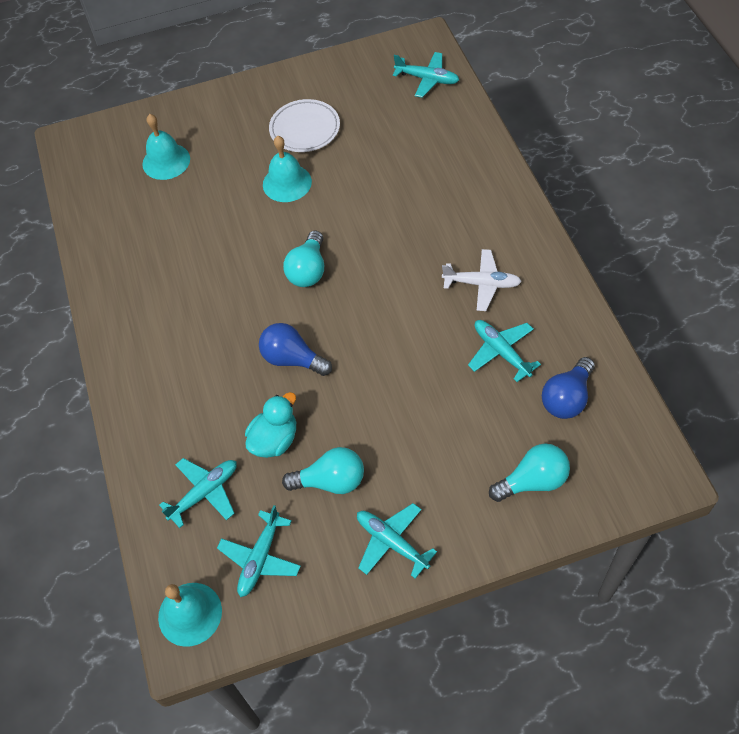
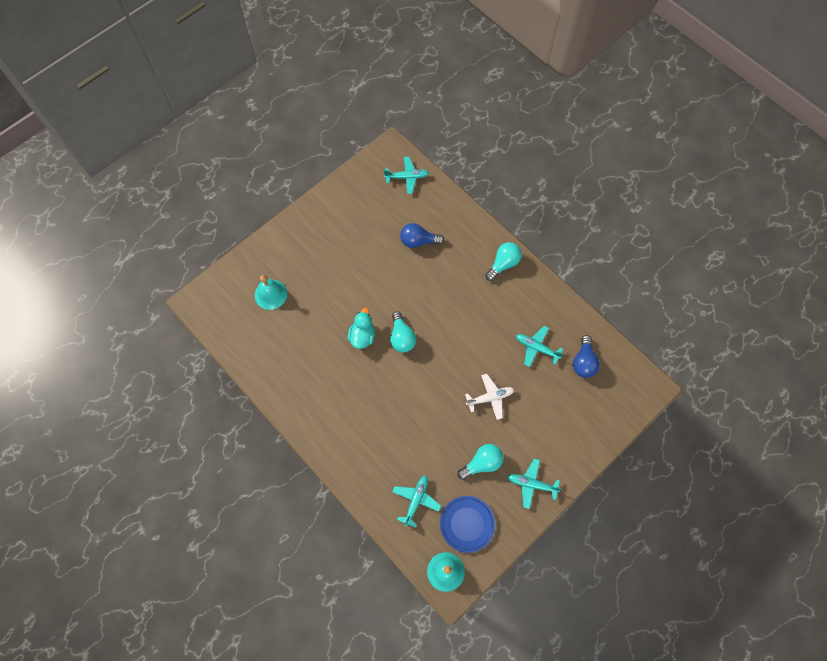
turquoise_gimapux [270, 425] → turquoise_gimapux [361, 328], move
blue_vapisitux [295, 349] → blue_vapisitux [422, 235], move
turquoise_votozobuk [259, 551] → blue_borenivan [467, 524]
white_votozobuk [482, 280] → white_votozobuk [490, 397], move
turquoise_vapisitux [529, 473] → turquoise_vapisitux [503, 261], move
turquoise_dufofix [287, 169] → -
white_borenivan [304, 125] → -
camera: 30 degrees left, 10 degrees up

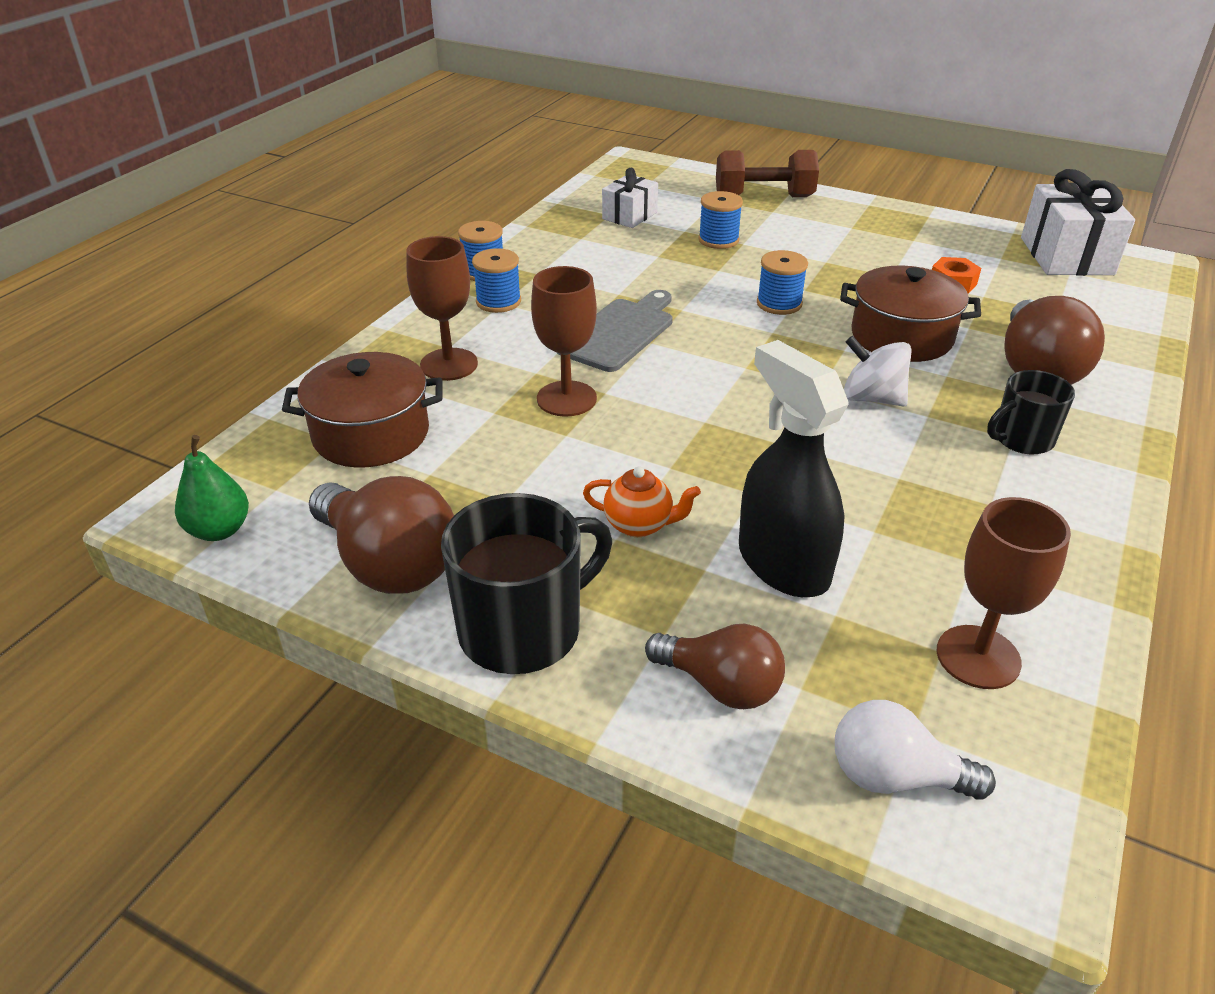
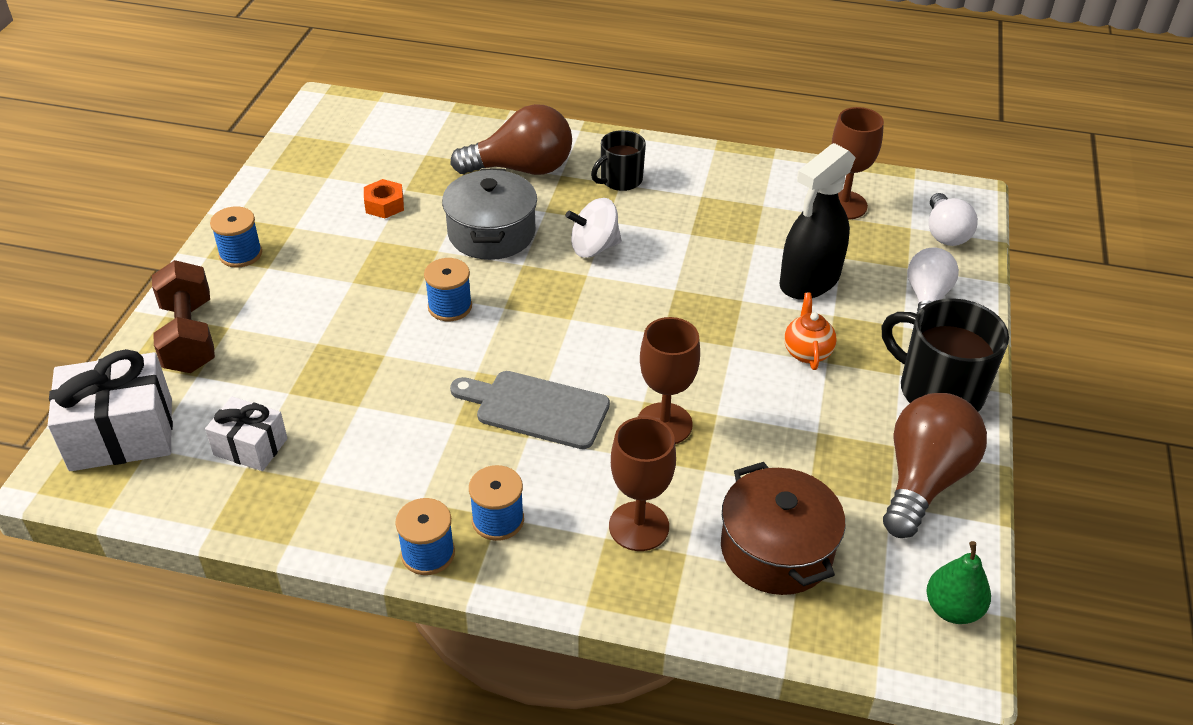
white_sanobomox [1078, 222] → white_sanobomox [110, 410], move
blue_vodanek [720, 220] → blue_vodanek [236, 237], move
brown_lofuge [910, 314] → grey_lofuge [489, 214]
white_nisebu [878, 371] → white_nisebu [594, 228], 60 degrees clockwise
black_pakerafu [1031, 412] → black_pakerafu [618, 160], 90 degrees clockwise
brown_vapisitux [715, 666] → white_vapisitux [933, 280]
camera: 105 degrees left, 5 degrees up

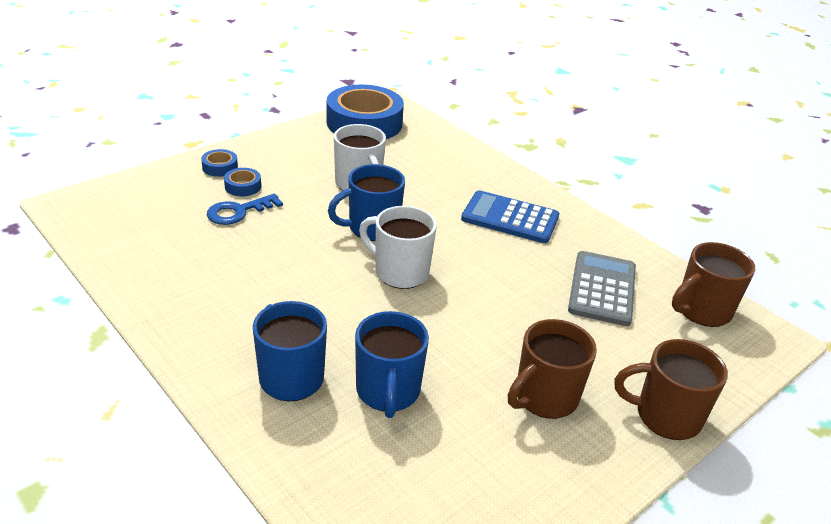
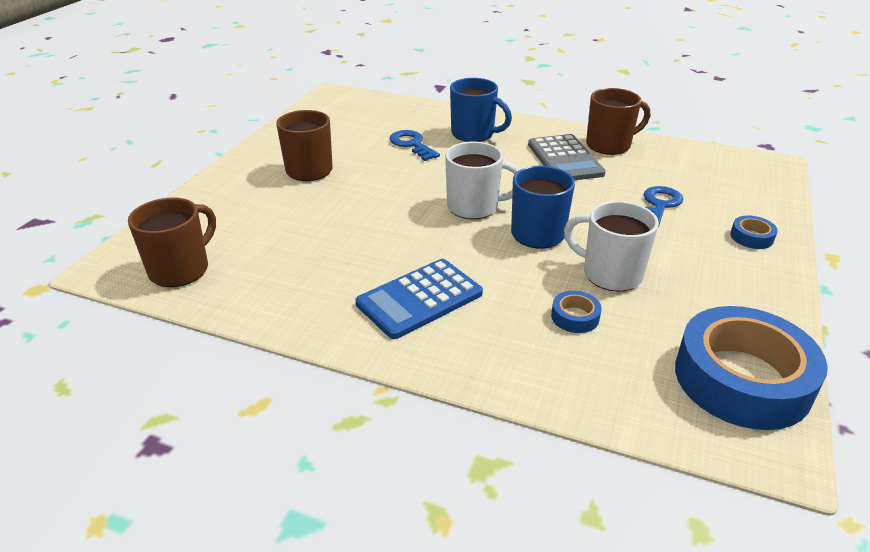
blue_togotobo [510, 216] → blue_togotobo [419, 299], 150 degrees clockwise
blue_pakerafu [392, 364] → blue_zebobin [414, 145]
grey_togotobo [602, 288] → grey_togotobo [567, 157], move
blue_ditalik [242, 182] → blue_ditalik [576, 312], move
brown_pakerafu [671, 389] → brown_pakerafu [618, 121], move
camera: 155 degrees right, 0 degrees up

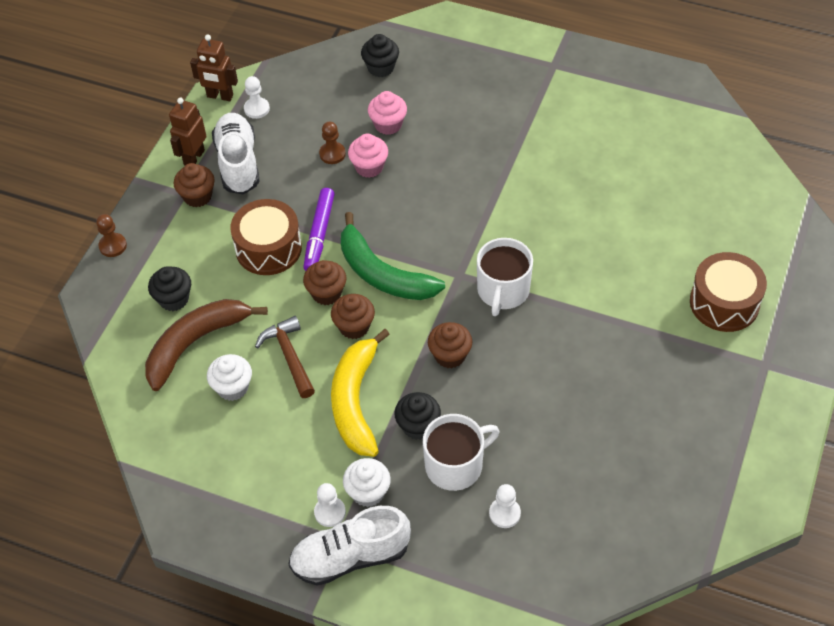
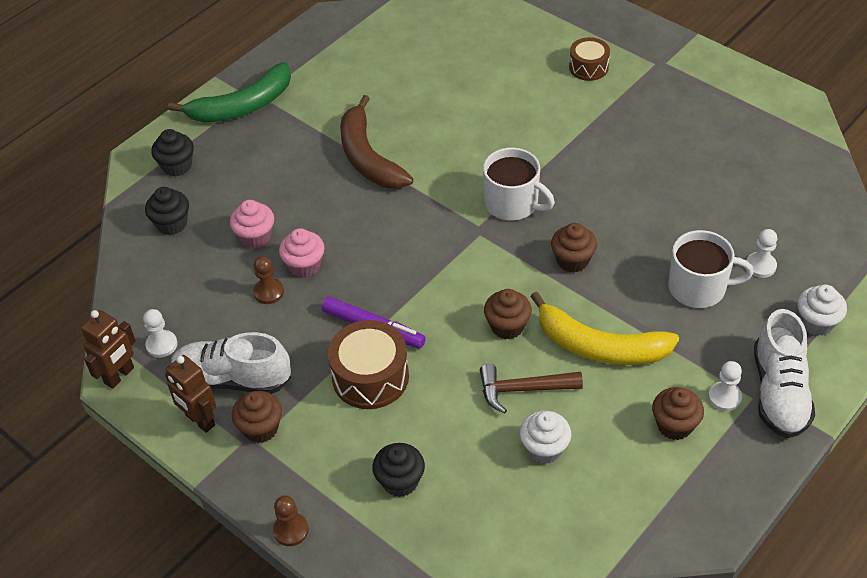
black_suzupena [417, 416] → black_suzupena [172, 153], move
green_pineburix [393, 256] → green_pineburix [229, 92], move
brown_pineburix [206, 345] → brown_pineburix [376, 142], move
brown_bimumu [728, 292] → brown_bimumu [589, 59], x0.63
brown_suzupena [324, 282] → brown_suzupena [678, 413], move
white_pakerafu [461, 452] → white_pakerafu [711, 269], 105 degrees clockwise
white_suzupena [367, 482] → white_suzupena [822, 310], move
camera: 70 degrees left, 5 degrees down

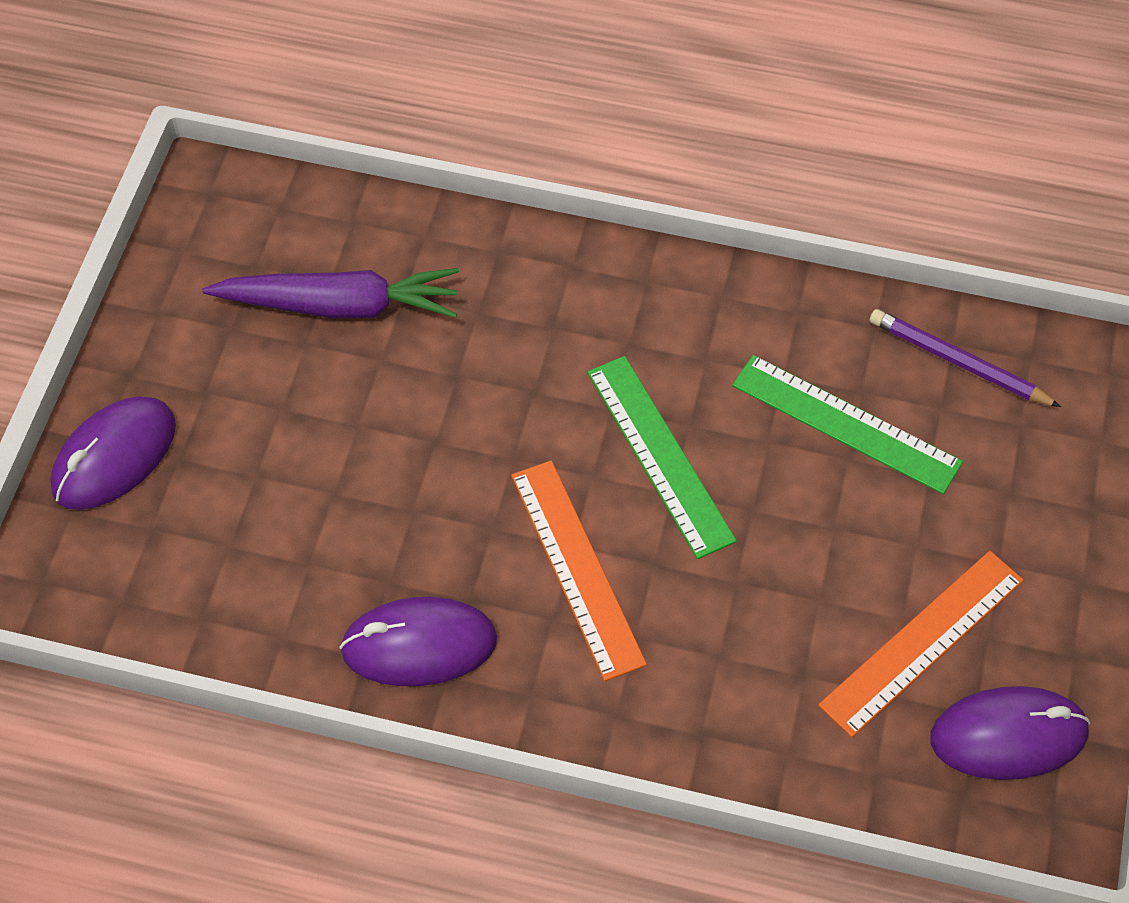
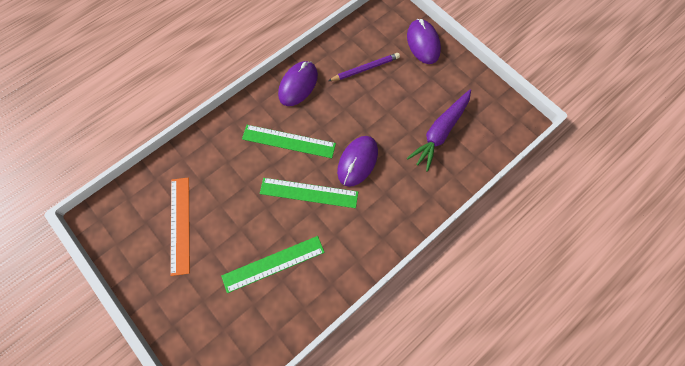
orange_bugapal [579, 571] → green_bugapal [289, 141]
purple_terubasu [965, 358] → purple_terubasu [364, 67], move
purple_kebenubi [1010, 733] → purple_kebenubi [357, 161], move
camera: 125 degrees right, 10 degrees up

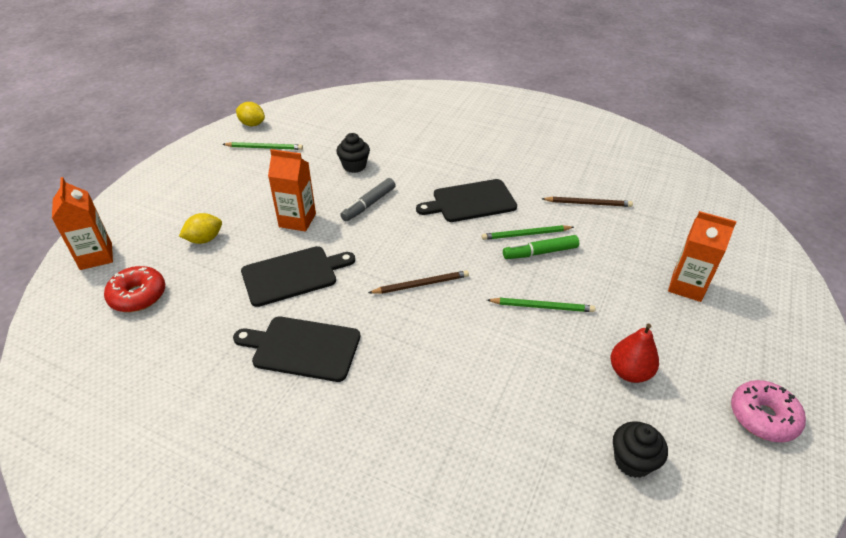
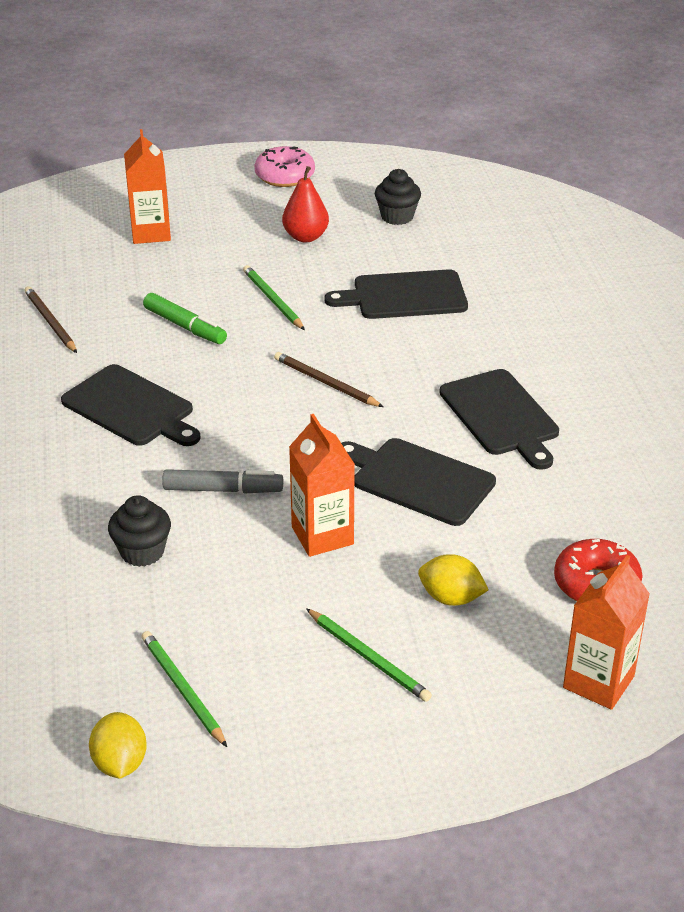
green_terubasu [528, 232] → green_terubasu [369, 655], move
- → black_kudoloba [396, 294]
camera: 125 degrees left, 5 degrees down

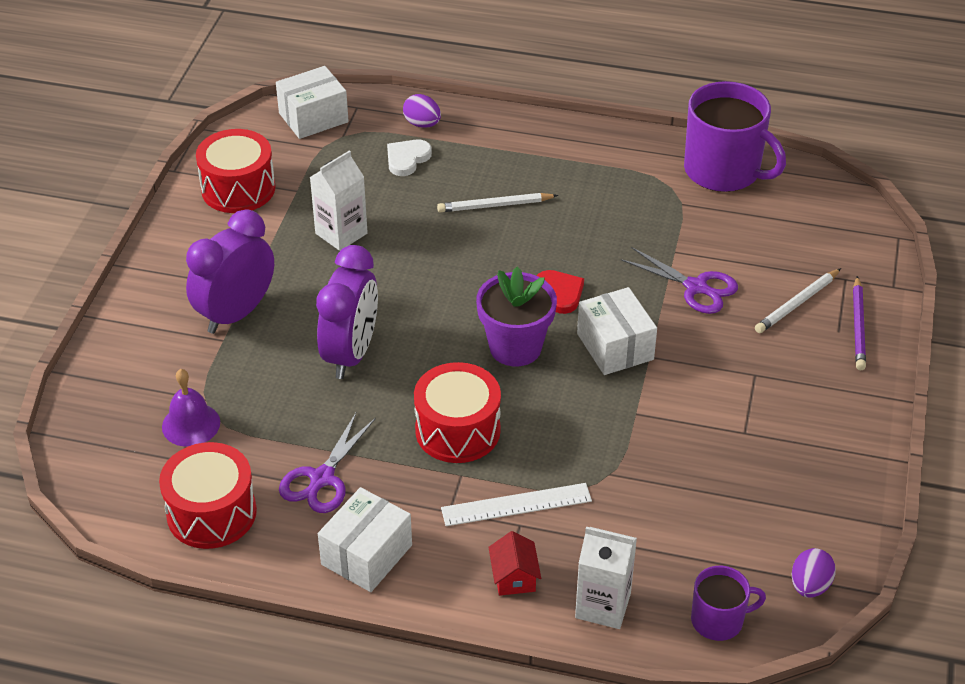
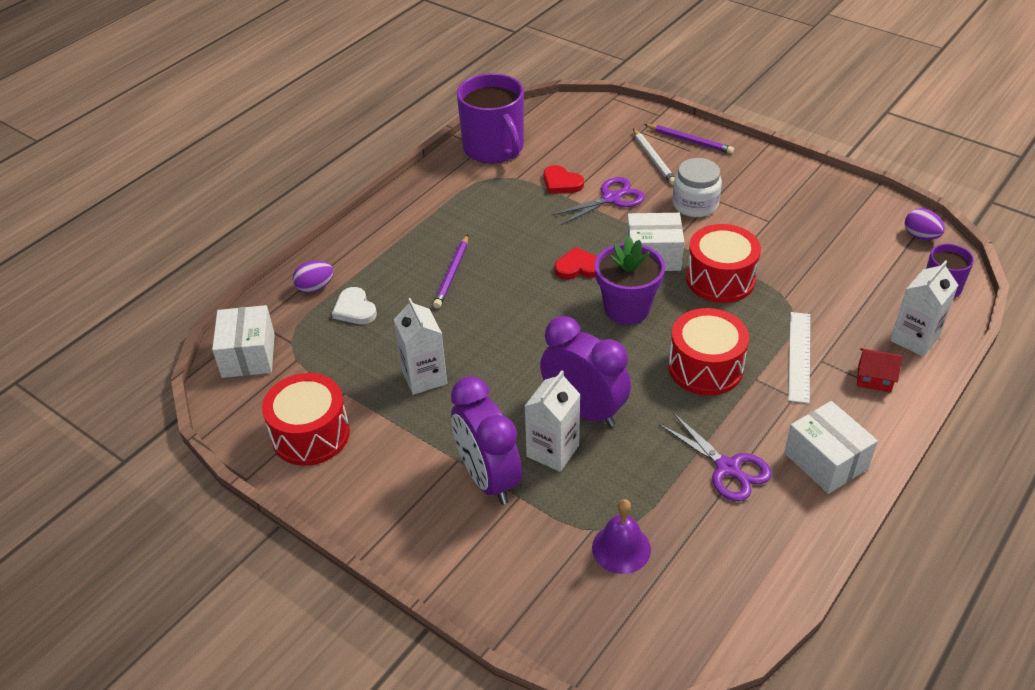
white_terubasu [497, 202] → purple_terubasu [450, 271]
purple_pakerafu [735, 136] → purple_pakerafu [490, 118], 90 degrees clockwise
- → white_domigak [553, 421]
- → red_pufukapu [564, 179]
- → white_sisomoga [697, 187]
red_bimumu [208, 495] → red_bimumu [723, 263], move
camera: 65 degrees left, 0 degrees up

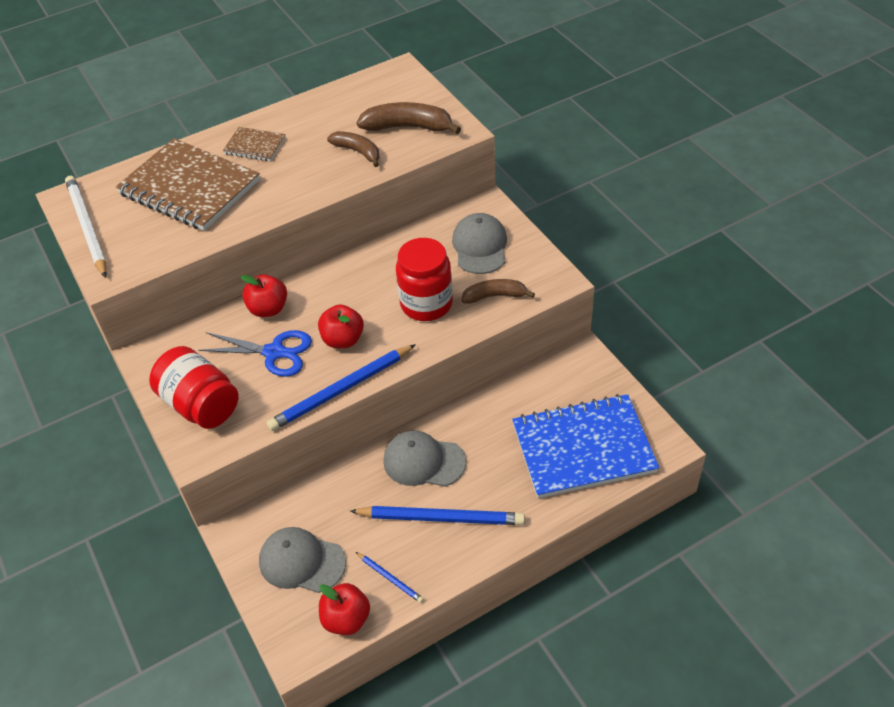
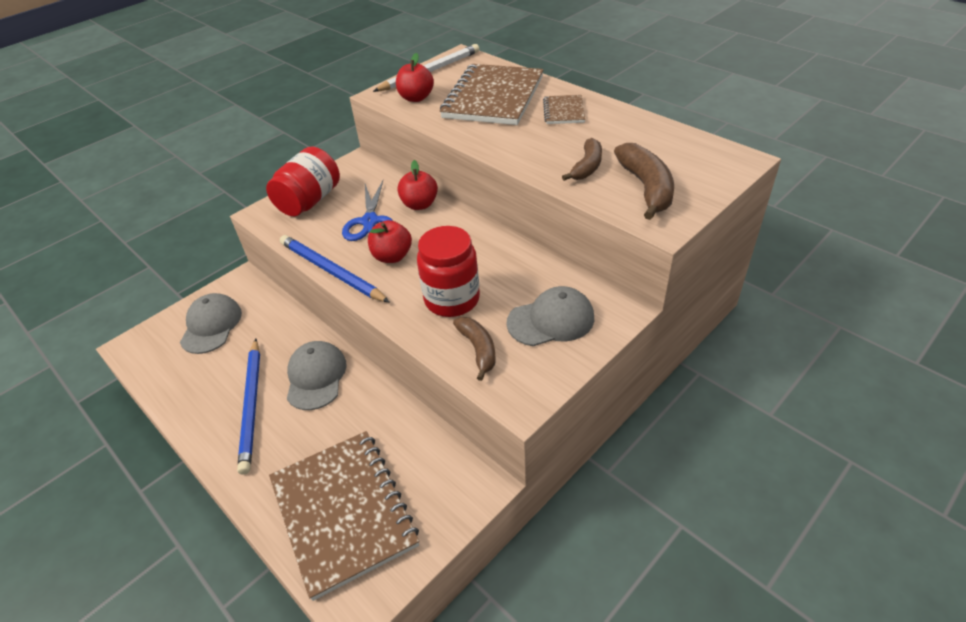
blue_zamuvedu [585, 446] → brown_zamuvedu [344, 516]
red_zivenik [344, 609] → red_zivenik [415, 77], move
blue_terubasu [390, 577] → -
camera: 75 degrees right, 5 degrees down

